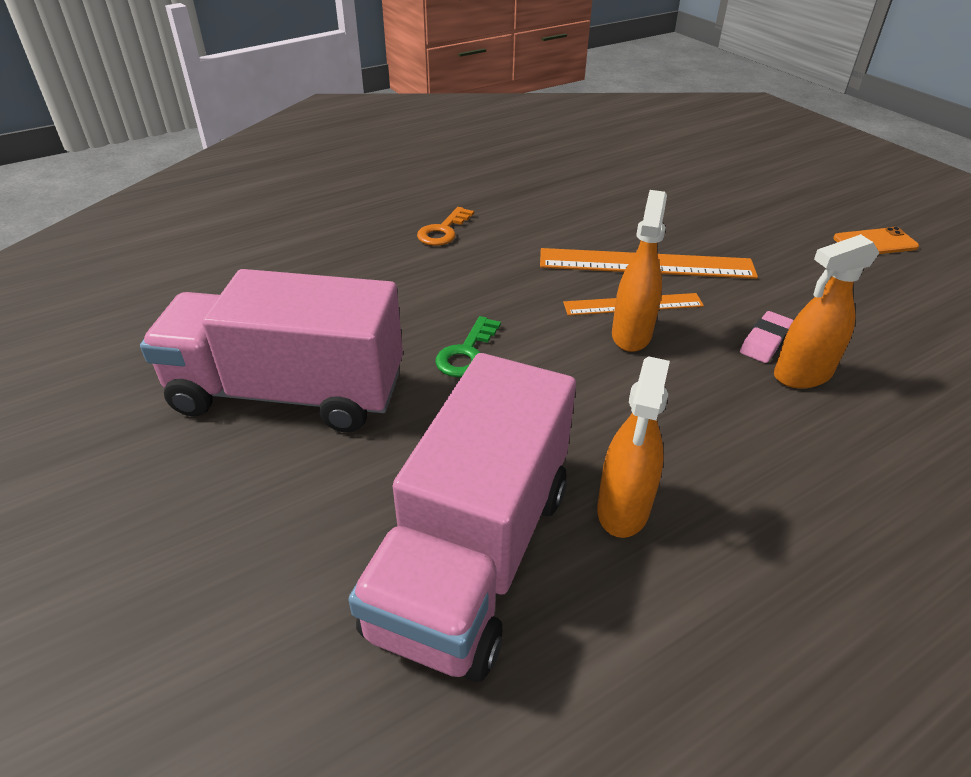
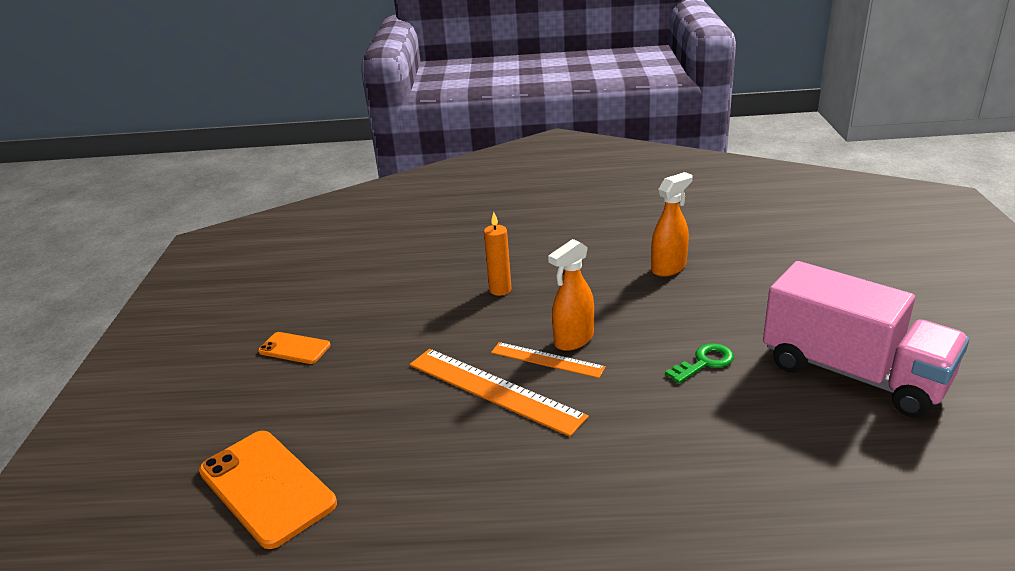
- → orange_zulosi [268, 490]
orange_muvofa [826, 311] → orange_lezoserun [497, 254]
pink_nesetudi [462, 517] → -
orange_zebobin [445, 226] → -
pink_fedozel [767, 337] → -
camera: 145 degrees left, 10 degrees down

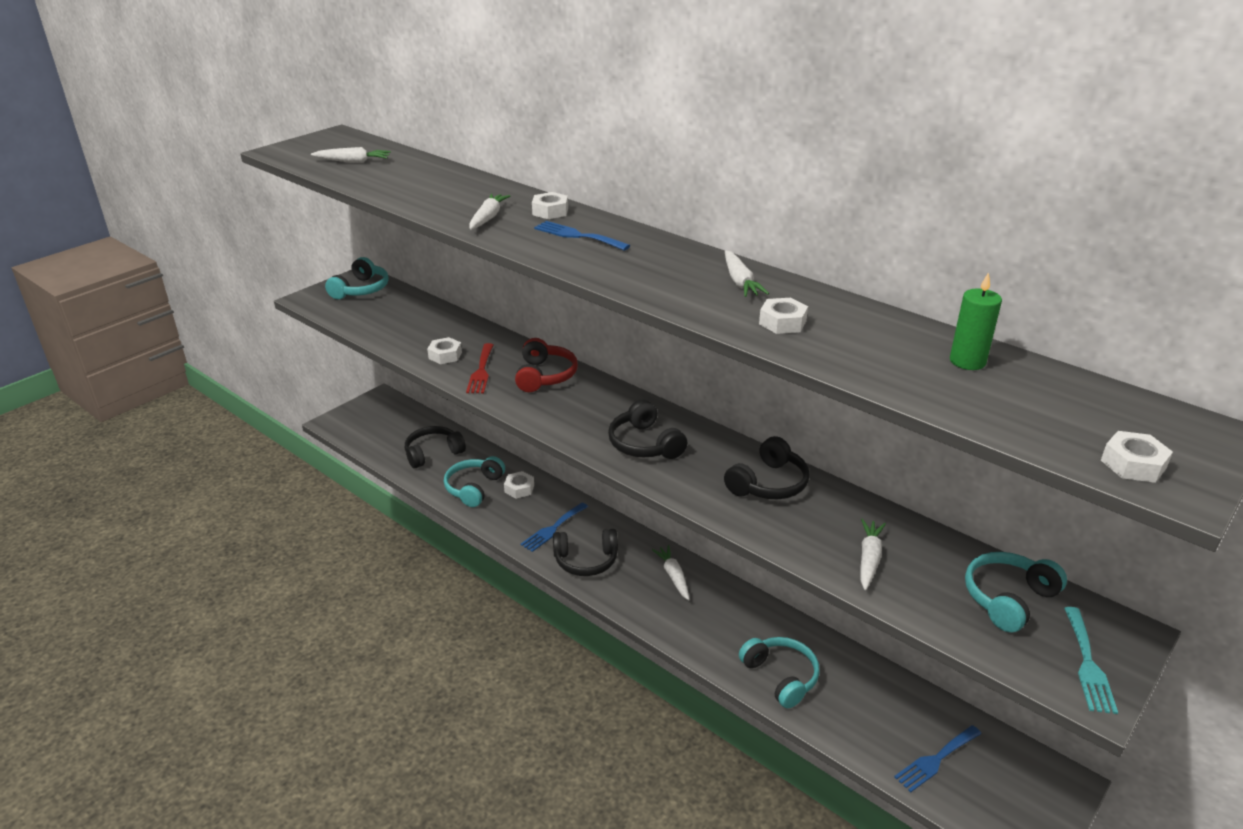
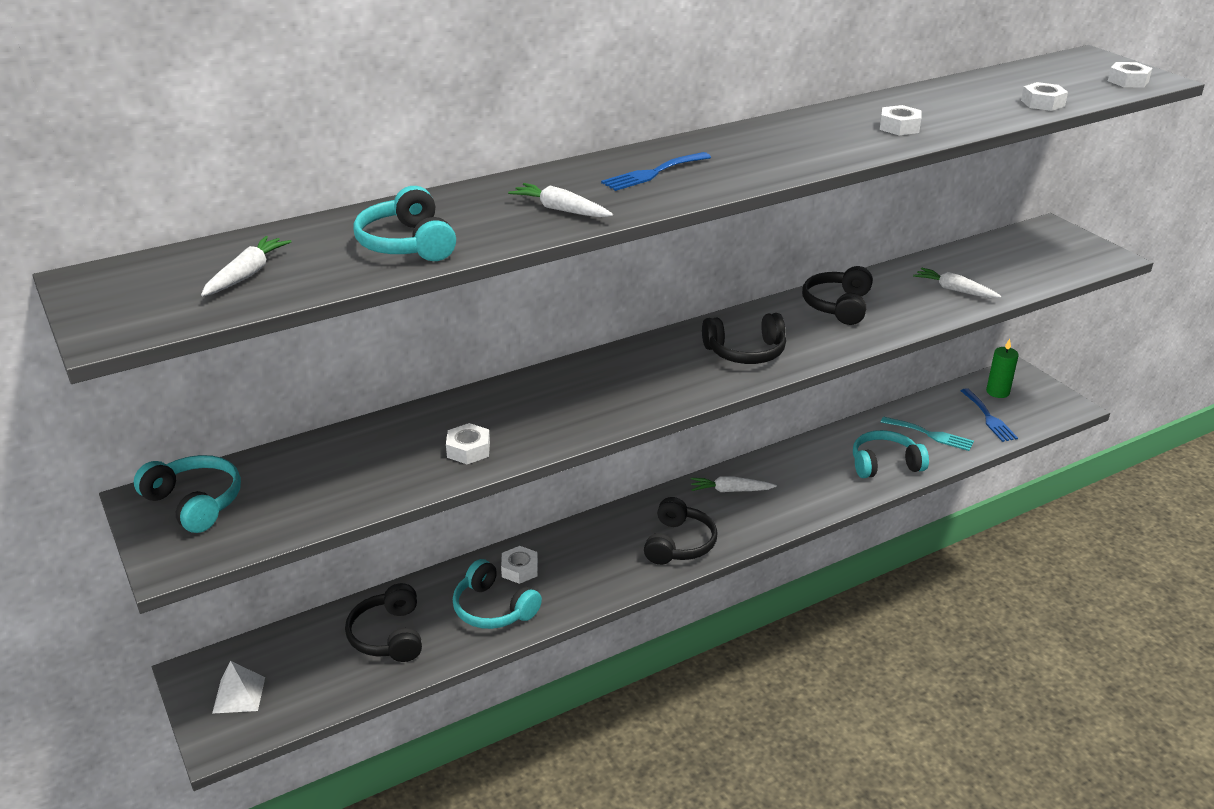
- → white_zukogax [238, 687]
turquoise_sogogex [1016, 592] → turquoise_sogogex [404, 223], move
black_sogogex [767, 467] → black_sogogex [837, 295], 135 degrees counterclockwise
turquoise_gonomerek [1091, 660] → turquoise_gonomerek [927, 434], move
green_lezoserun [976, 321] → green_lezoserun [1002, 368], move
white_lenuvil [550, 205] → white_lenuvil [1044, 96], move
red_gonomerek [479, 368] → -
red_sogogex [546, 365] → -
blue_gonomerek [554, 527] → -
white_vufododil [747, 273] → -
camera: 70 degrees left, 0 degrees up

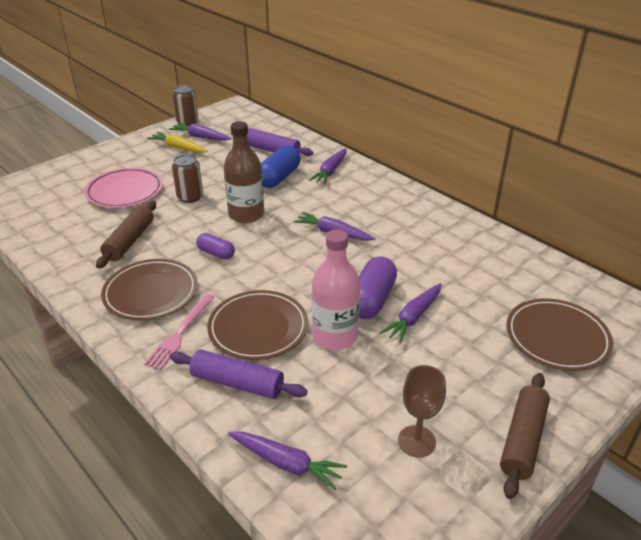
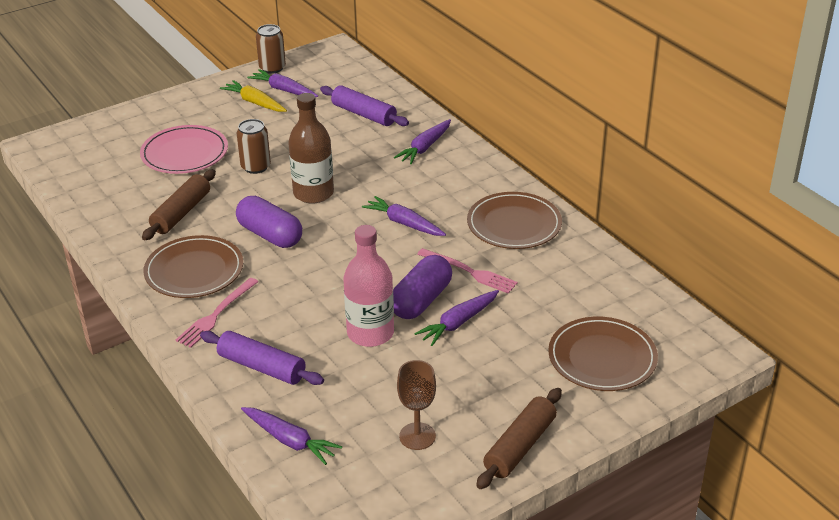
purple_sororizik [215, 246] → purple_sororizik [269, 222], x1.68
- → pink_gonomerek [467, 271]
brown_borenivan [257, 325] → brown_borenivan [514, 220], move
blue_sororizik [281, 166] → -
camera: 10 degrees right, 0 degrees up

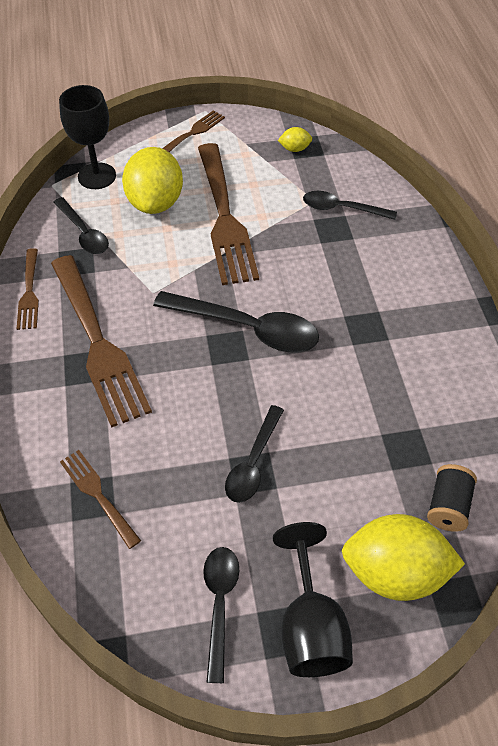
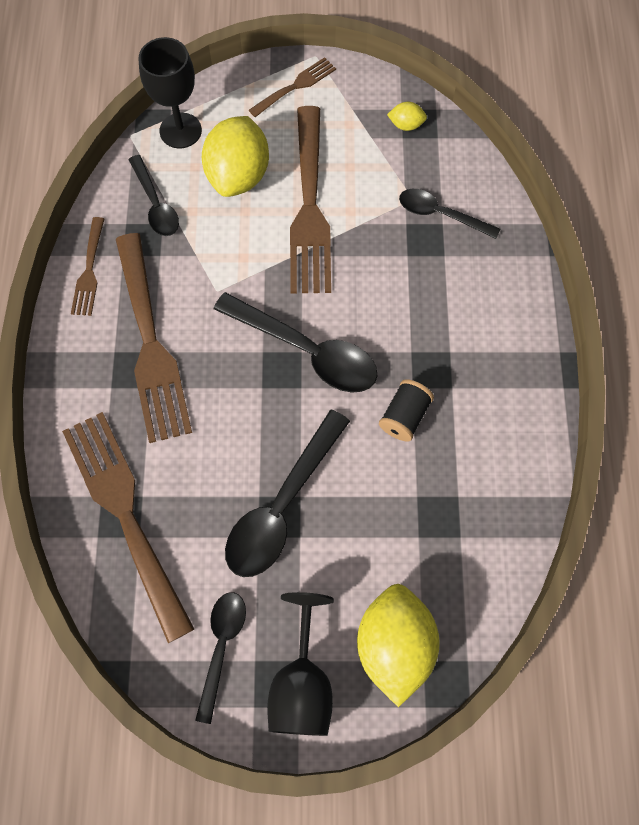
brown_gonomerek [100, 499] → brown_gonomerek [128, 527], x2.02
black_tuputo [254, 454] → black_tuputo [287, 493], x1.63
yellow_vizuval [403, 557] → yellow_vizuval [398, 645], 75 degrees clockwise
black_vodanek [452, 498] → black_vodanek [406, 410], move
camera: 10 degrees right, 15 degrees up

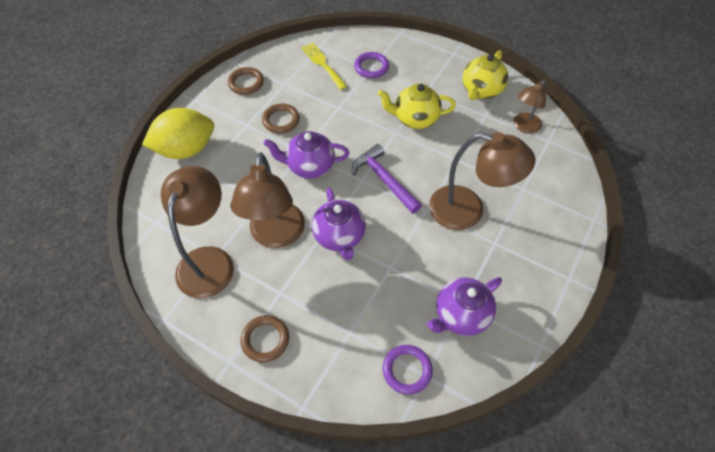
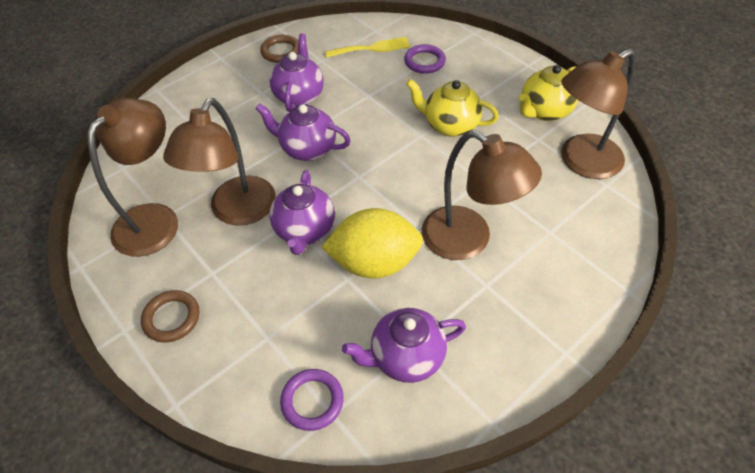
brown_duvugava [281, 118] → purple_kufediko [296, 73]
yellow_vizuval [178, 133] → yellow_vizuval [372, 243], move
yellow_gonomerek [324, 66] → yellow_gonomerek [367, 47], 90 degrees clockwise
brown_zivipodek [530, 107] → brown_zivipodek [598, 114], x1.72
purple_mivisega [387, 179] → -
camera: 20 degrees right, 5 degrees down

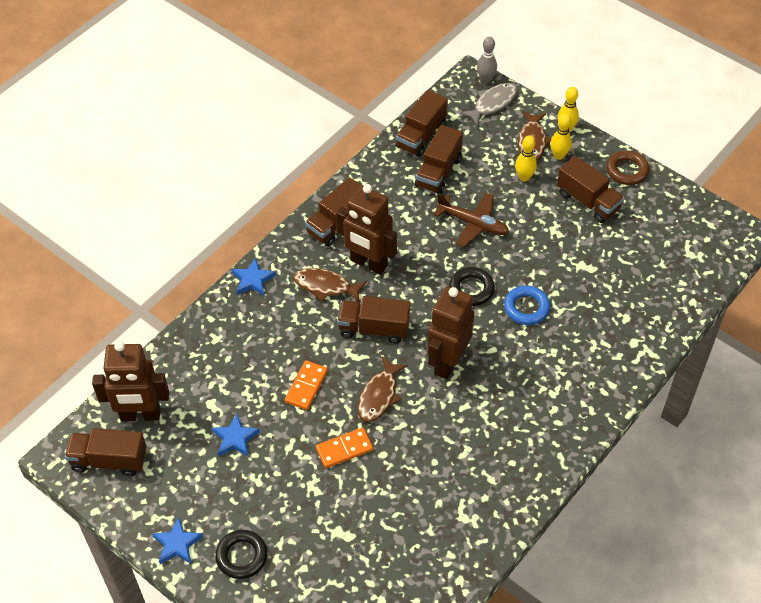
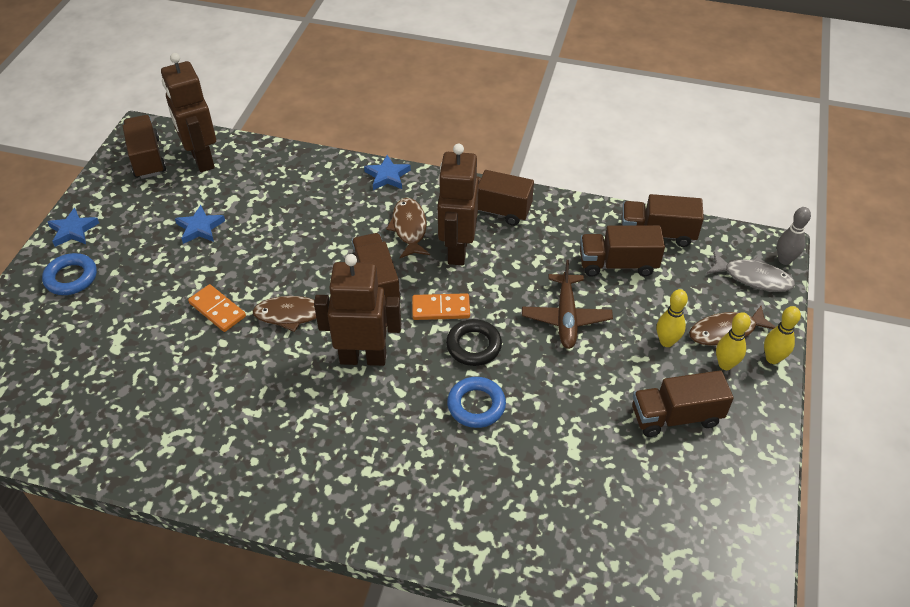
black_duvugava [241, 554] → blue_duvugava [69, 274]
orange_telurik [306, 385] → orange_telurik [441, 306], move
brown_nesetudi [590, 189] → brown_nesetudi [683, 403], 60 degrees clockwise
brown_duvugava [627, 167] → -
camera: 65 degrees right, 5 degrees down

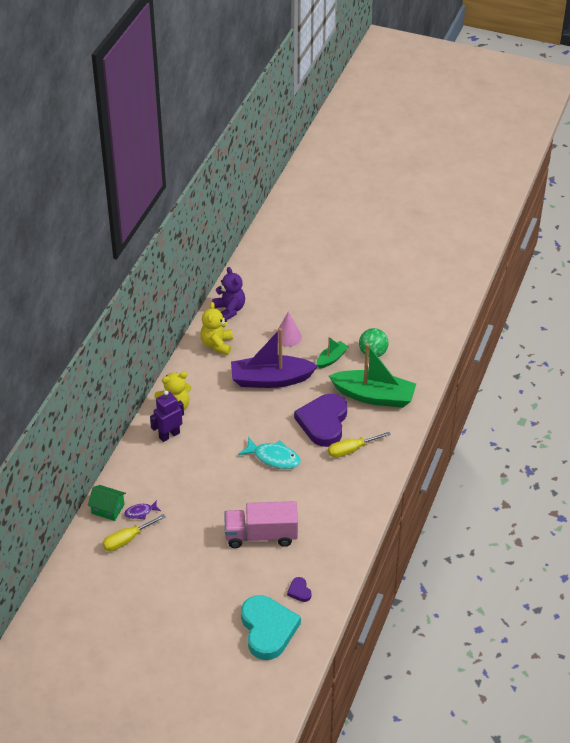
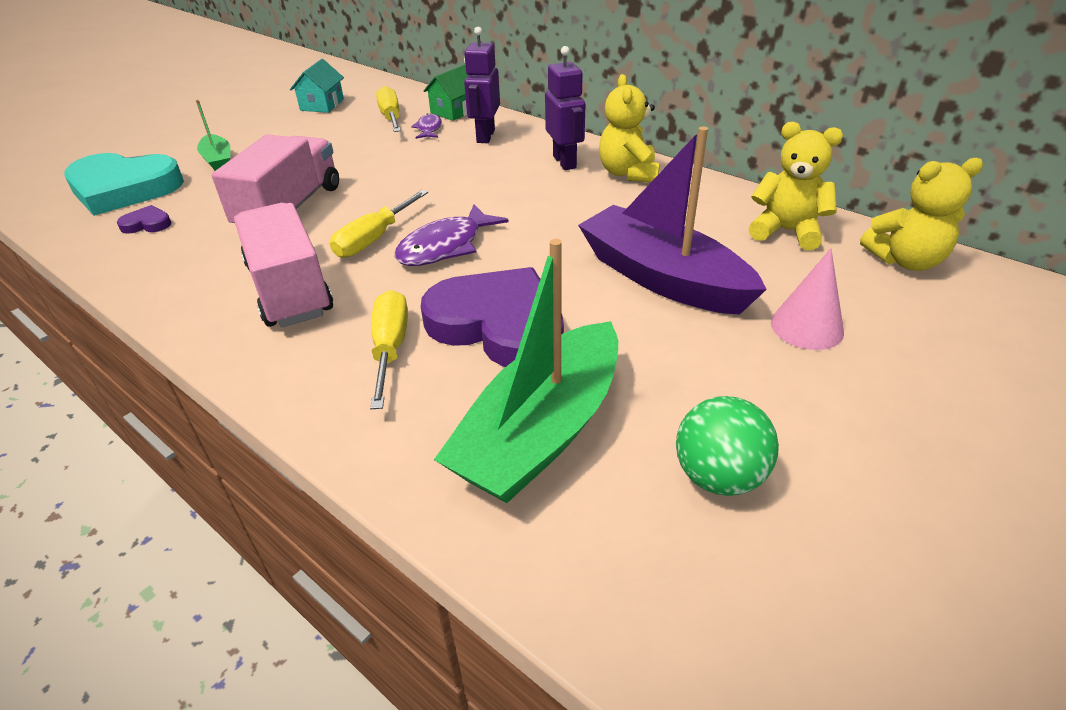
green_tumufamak [333, 353] → green_tumufamak [213, 135], move
- → pink_nesetudi [283, 265]
- → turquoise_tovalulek [317, 86]
- → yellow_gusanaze [379, 224]
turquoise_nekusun [269, 453] → purple_nekusun [452, 235]
- → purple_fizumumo [482, 85]
purple_tumufamak [274, 358] → purple_tumufamak [672, 221], 60 degrees counterclockwise
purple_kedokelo [228, 293] → yellow_kedokelo [921, 214]
camera: 110 degrees right, 5 degrees down

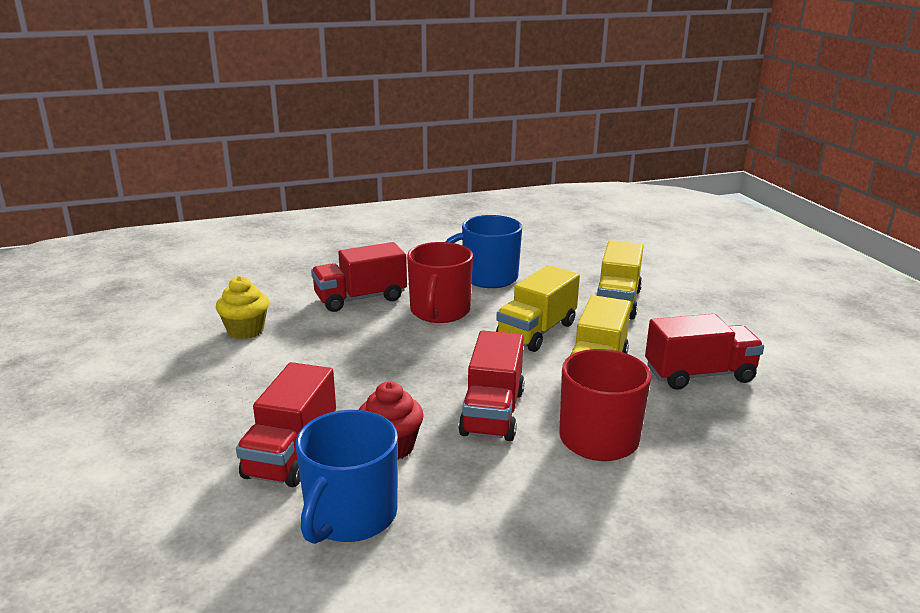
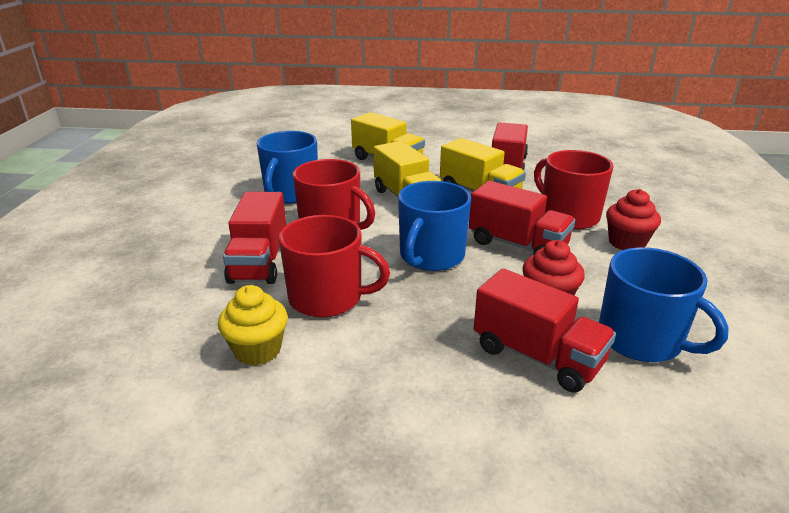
- → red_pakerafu [334, 266]
- → blue_pakerafu [434, 226]
- → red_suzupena [633, 219]
camera: 65 degrees left, 5 degrees up

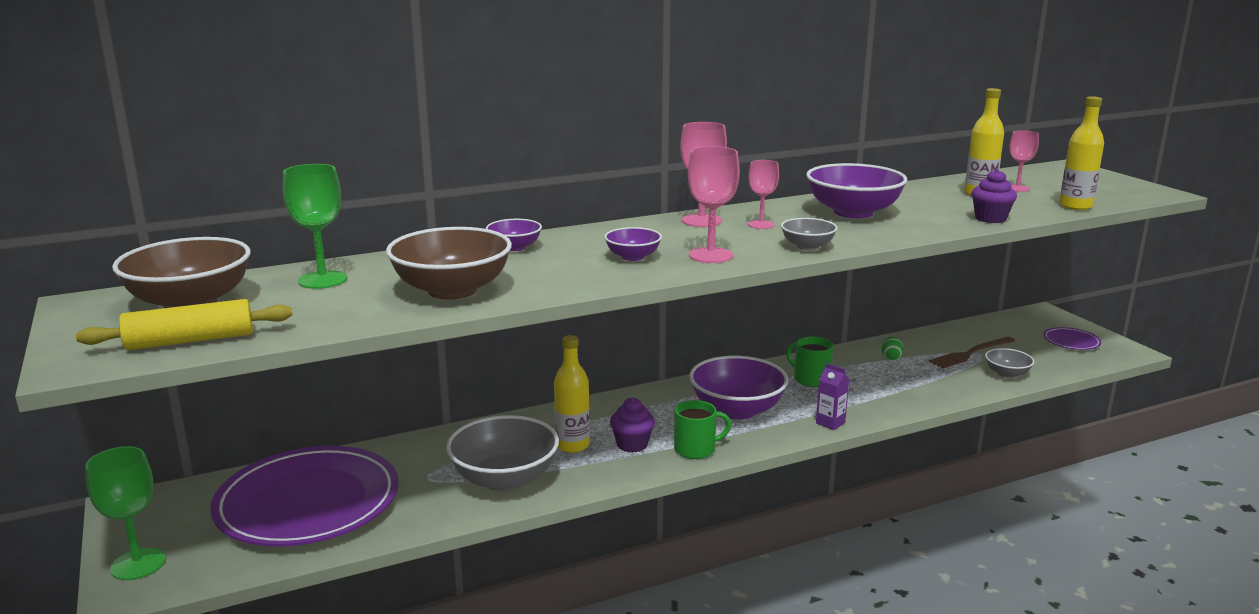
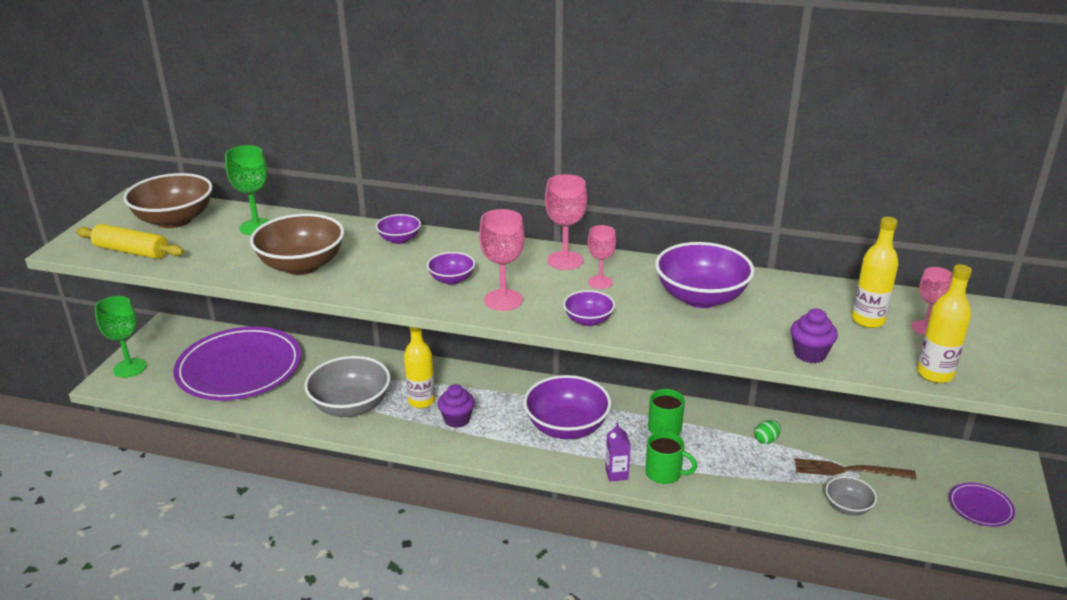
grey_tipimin [809, 234] → purple_tipimin [589, 308]
green_pakerafu [702, 429] → green_pakerafu [671, 457], move
camera: 40 degrees right, 10 degrees up

